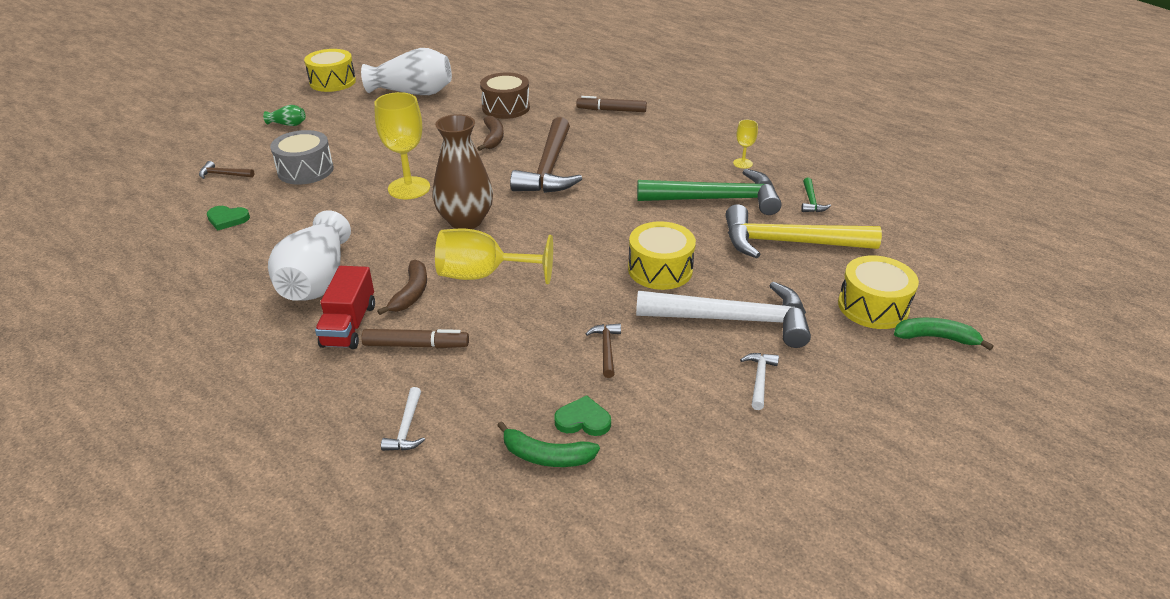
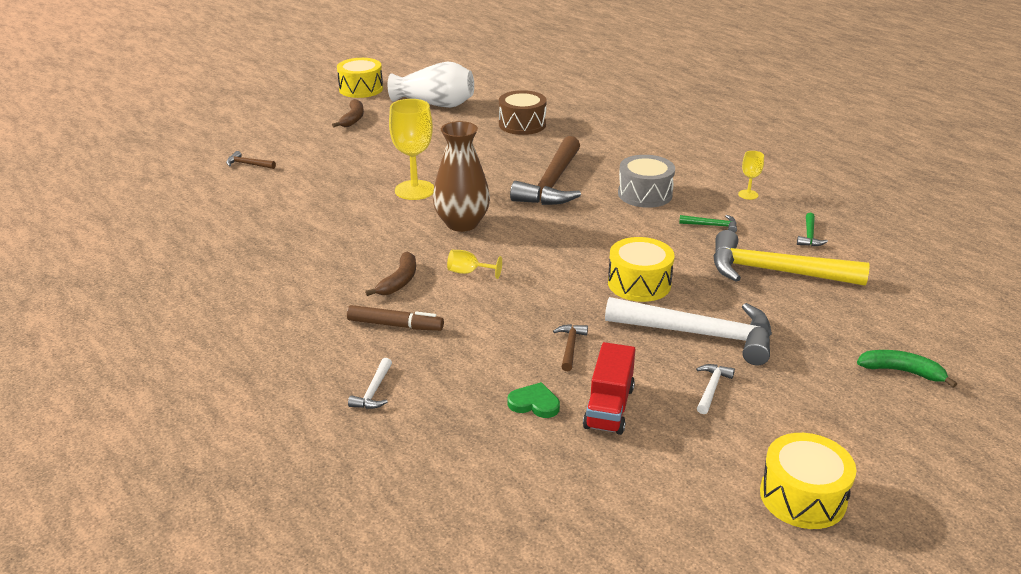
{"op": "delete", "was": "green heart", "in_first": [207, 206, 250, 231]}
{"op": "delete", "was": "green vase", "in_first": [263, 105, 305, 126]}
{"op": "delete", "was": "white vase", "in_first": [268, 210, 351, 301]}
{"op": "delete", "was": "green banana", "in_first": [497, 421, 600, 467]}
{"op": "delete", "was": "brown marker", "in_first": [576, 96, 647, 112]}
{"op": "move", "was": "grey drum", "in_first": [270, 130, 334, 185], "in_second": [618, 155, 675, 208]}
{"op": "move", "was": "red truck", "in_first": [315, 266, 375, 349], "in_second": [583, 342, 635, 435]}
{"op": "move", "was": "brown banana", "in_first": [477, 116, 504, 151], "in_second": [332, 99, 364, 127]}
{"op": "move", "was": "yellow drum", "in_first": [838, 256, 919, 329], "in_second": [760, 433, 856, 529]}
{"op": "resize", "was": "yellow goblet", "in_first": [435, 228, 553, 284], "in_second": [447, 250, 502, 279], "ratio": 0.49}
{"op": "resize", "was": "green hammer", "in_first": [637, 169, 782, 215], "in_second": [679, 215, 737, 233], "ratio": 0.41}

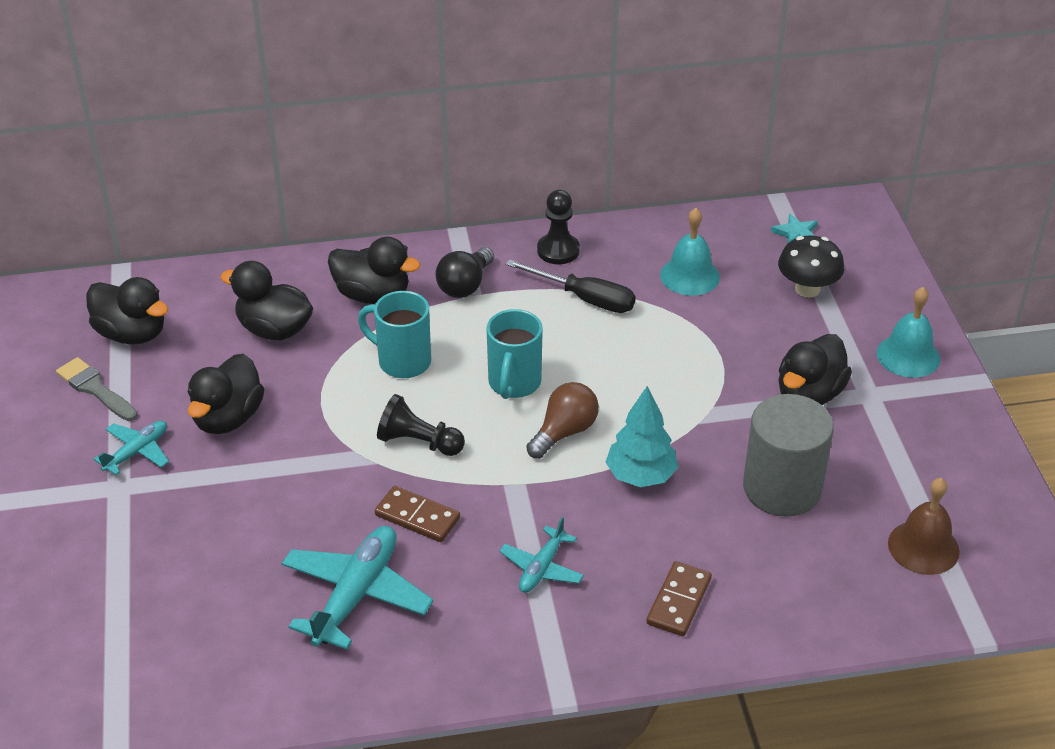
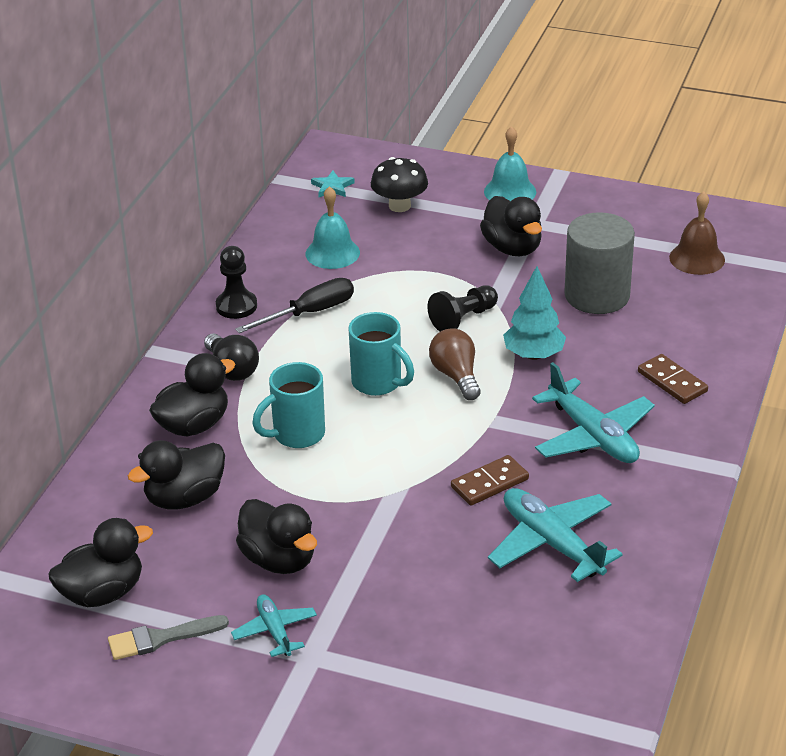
{"op": "move", "was": "black pawn", "in_first": [377, 394, 465, 456], "in_second": [427, 285, 498, 331]}
{"op": "resize", "was": "turquoise plane", "in_first": [499, 517, 584, 593], "in_second": [532, 362, 655, 463], "ratio": 1.77}

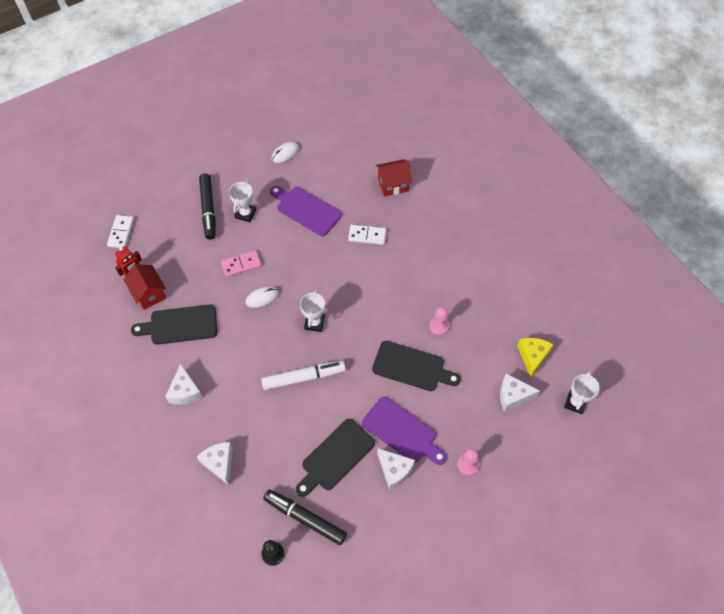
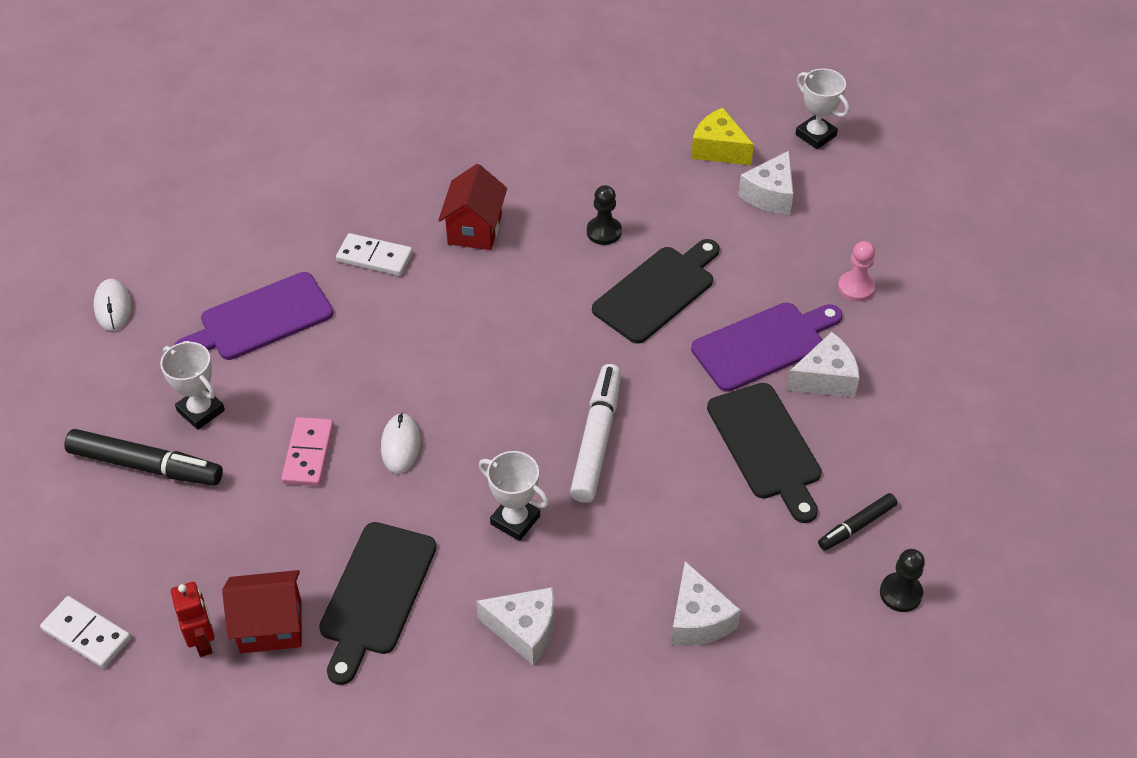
{"op": "move", "was": "white trophy", "in_first": [300, 290, 325, 332], "in_second": [479, 451, 549, 541]}
{"op": "move", "was": "red house", "in_first": [376, 159, 412, 197], "in_second": [438, 164, 507, 250]}
{"op": "recolor", "was": "pink pawn", "now": "black pawn", "in_first": [429, 307, 449, 335], "in_second": [587, 185, 622, 245]}
{"op": "rotate", "was": "white cheese", "in_first": [197, 442, 233, 485], "in_second": [671, 561, 741, 646], "clockwise": -105}
{"op": "rotate", "was": "white domino", "in_first": [348, 225, 386, 245], "in_second": [336, 233, 413, 276], "clockwise": 75}
{"op": "resize", "was": "black marker", "in_first": [263, 490, 347, 545], "in_second": [818, 493, 897, 551], "ratio": 0.57}

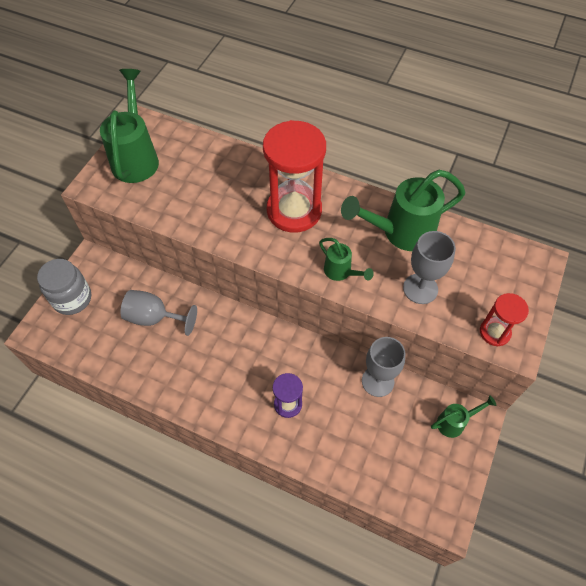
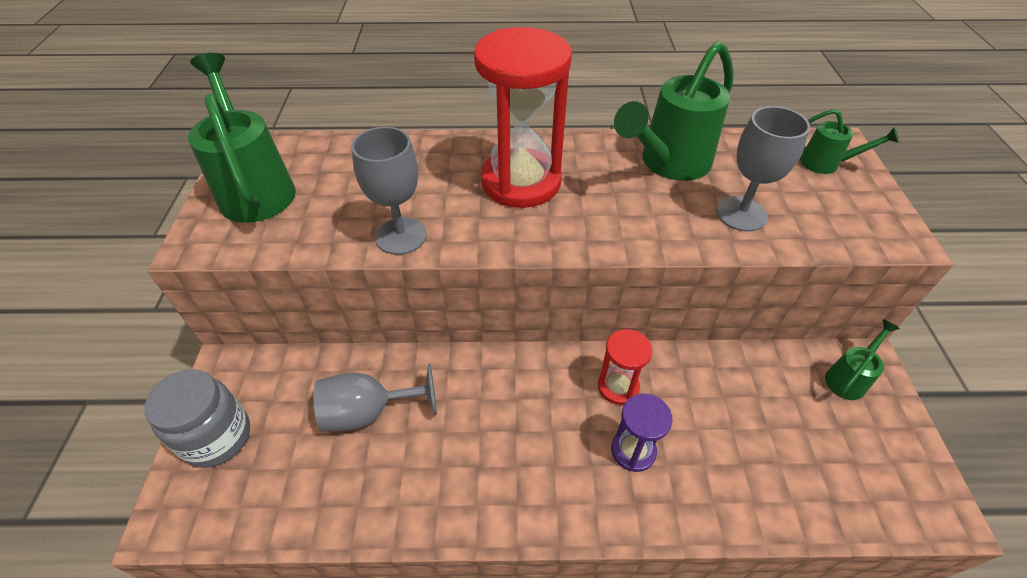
{"op": "move", "was": "green watering can", "in_first": [319, 238, 374, 281], "in_second": [800, 109, 899, 174]}
{"op": "move", "was": "grey goblet", "in_first": [362, 337, 406, 397], "in_second": [351, 127, 427, 255]}
{"op": "move", "was": "red hourglass", "in_first": [480, 293, 529, 346], "in_second": [598, 329, 652, 405]}

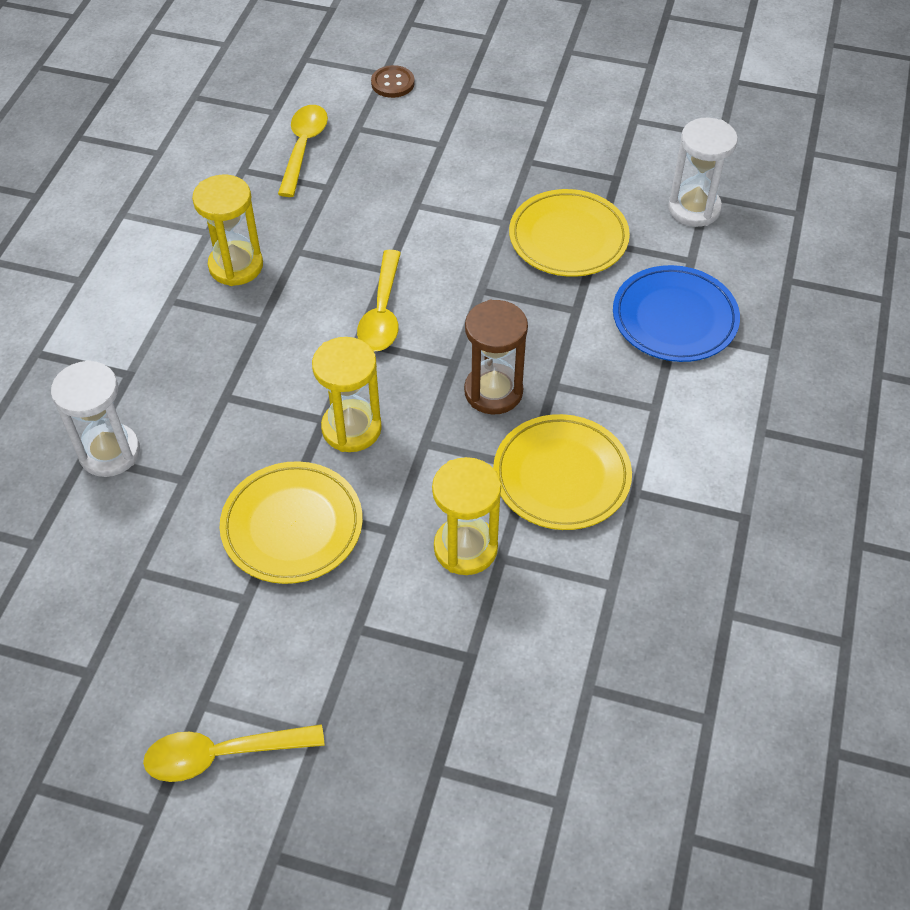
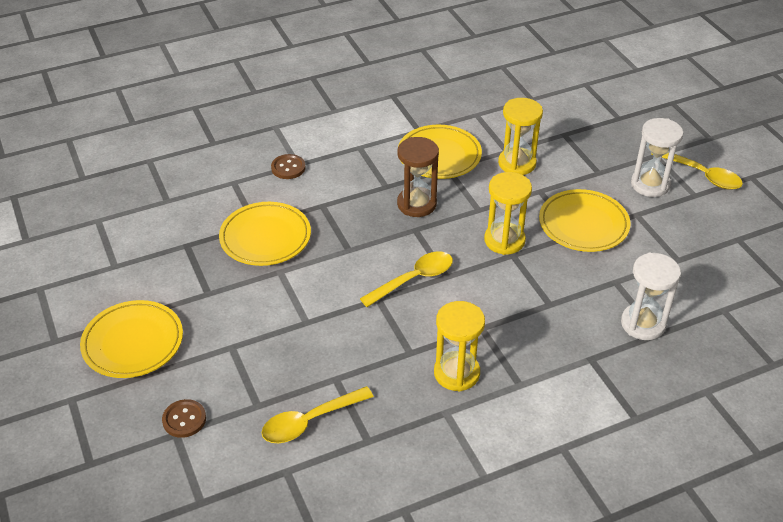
{"op": "insert", "now": "yellow plate", "in_second": [80, 300, 183, 378]}
{"op": "move", "was": "white hourglass", "in_first": [668, 118, 738, 227], "in_second": [631, 118, 683, 197]}
{"op": "replace", "was": "blue plate", "now": "brown button", "in_first": [613, 265, 740, 362], "in_second": [271, 154, 306, 179]}

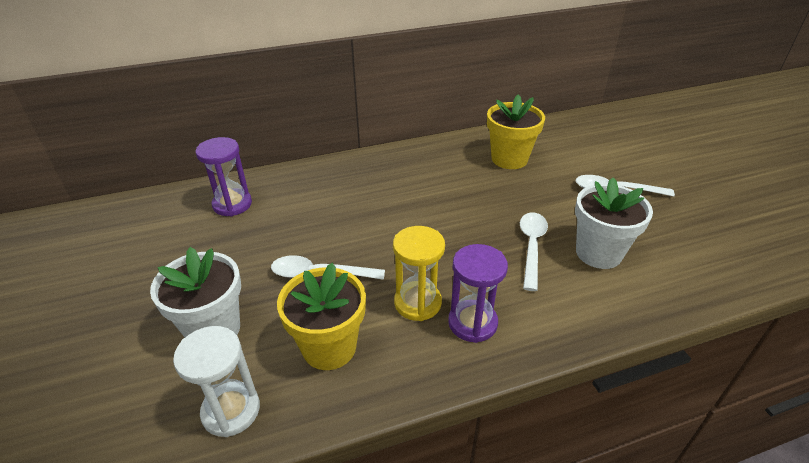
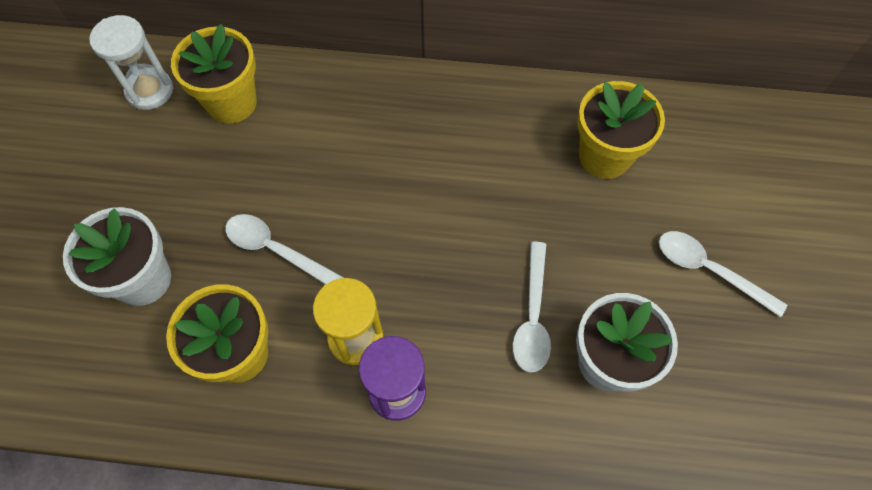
{"op": "move", "was": "white hourglass", "in_first": [173, 326, 260, 437], "in_second": [89, 15, 173, 110]}
{"op": "replace", "was": "purple hourglass", "now": "yellow flower pot", "in_first": [196, 137, 252, 216], "in_second": [171, 24, 257, 124]}
{"op": "rotate", "was": "white spoon", "in_first": [520, 213, 548, 291], "in_second": [512, 242, 551, 372], "clockwise": 150}

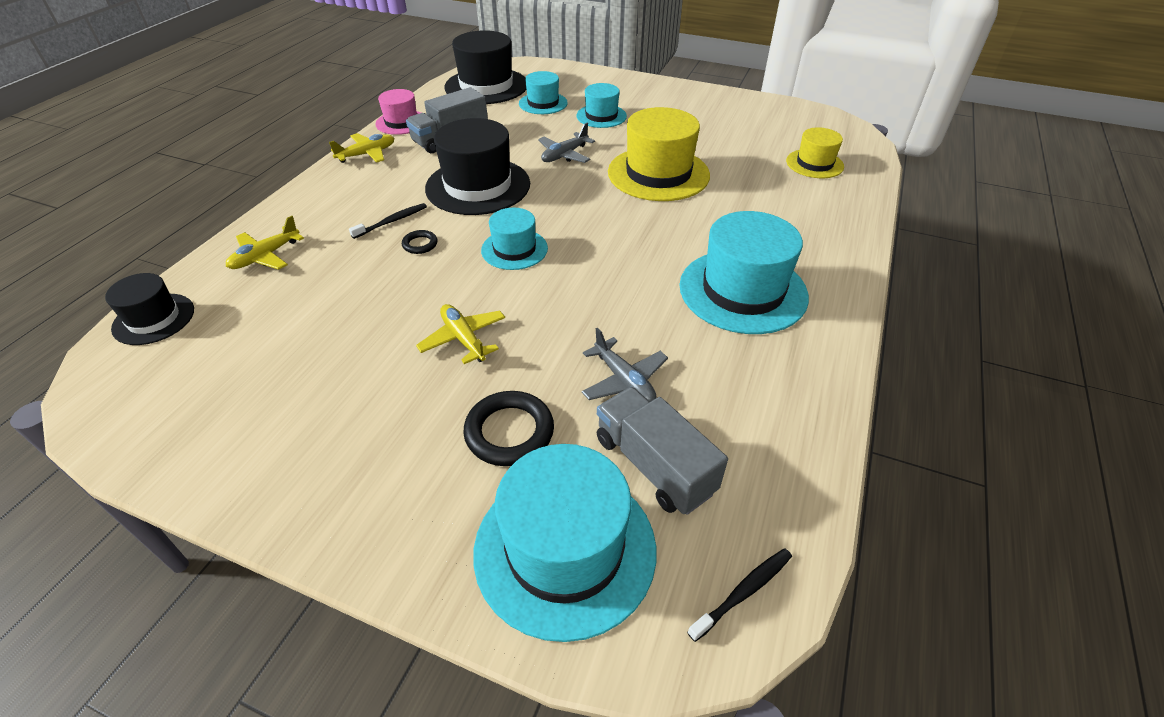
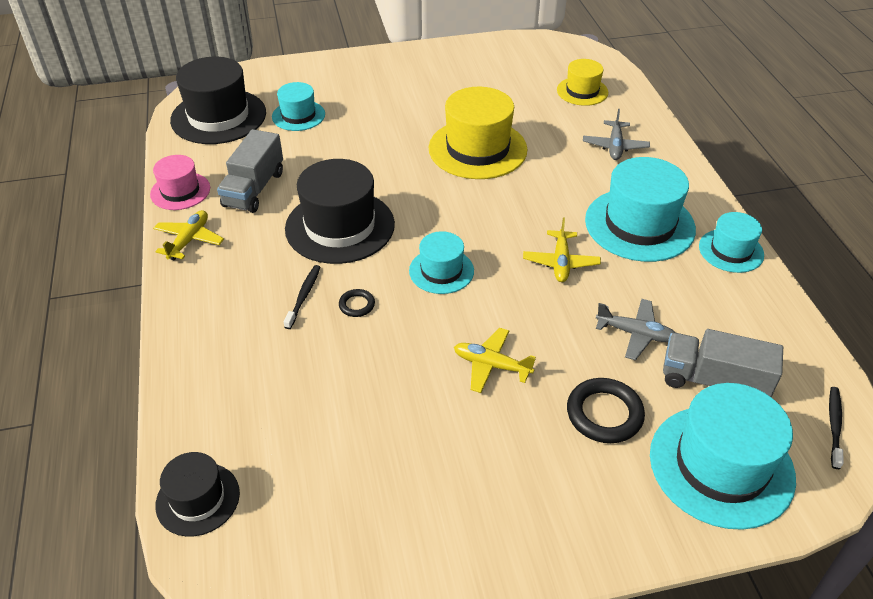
{"op": "move", "was": "yellow plane", "in_first": [226, 216, 304, 270], "in_second": [523, 217, 601, 282]}
{"op": "move", "was": "grey plane", "in_first": [538, 123, 595, 163], "in_second": [583, 109, 650, 160]}
{"op": "move", "was": "turquoise hat", "in_first": [576, 83, 627, 128], "in_second": [699, 212, 764, 273]}

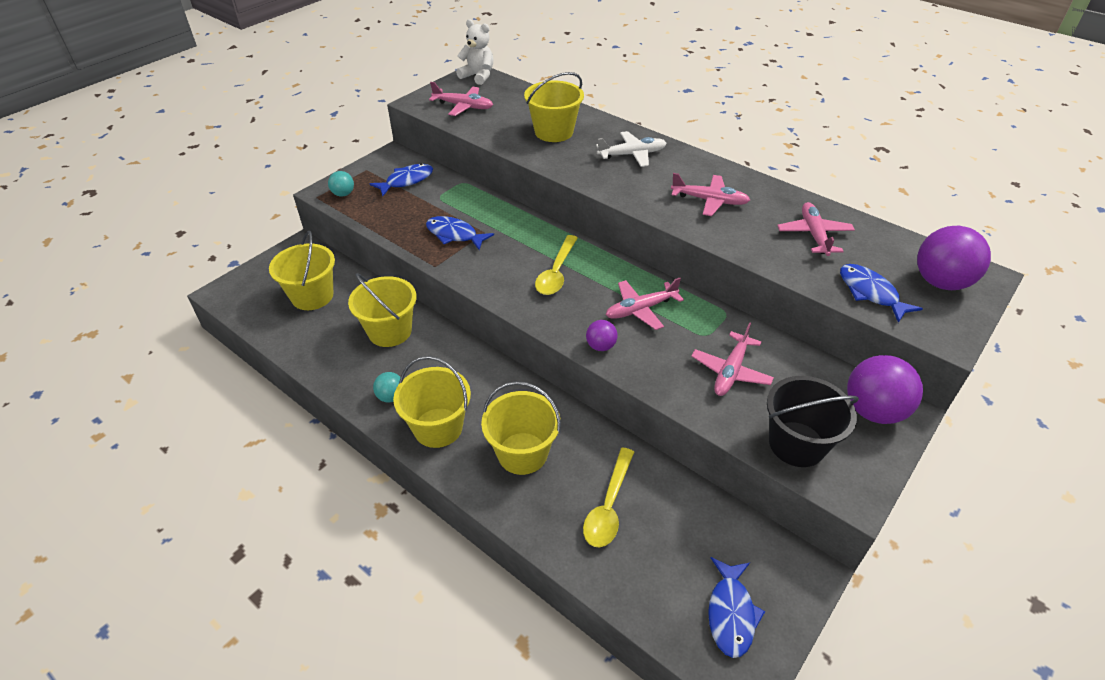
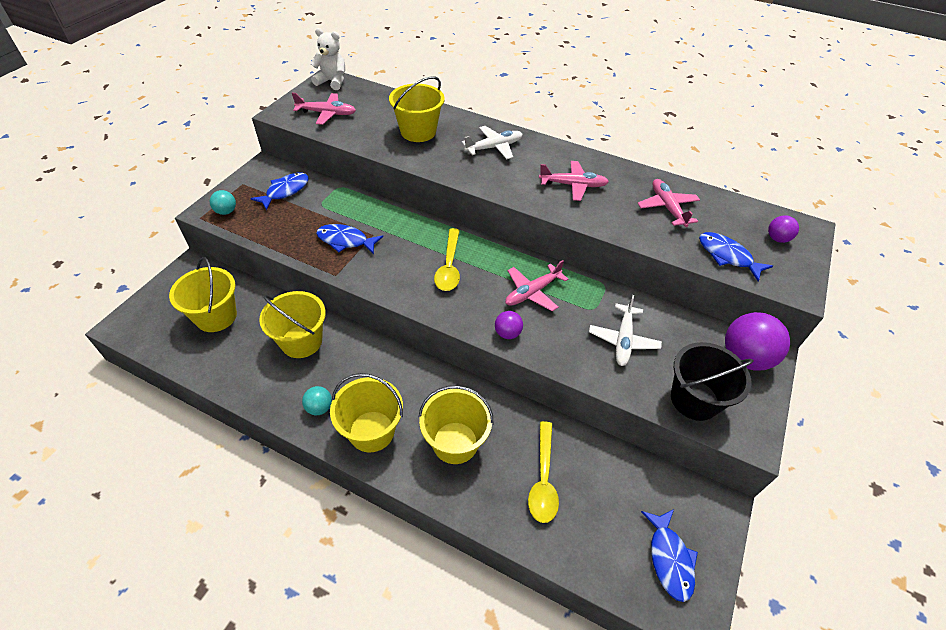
{"op": "recolor", "was": "pink plane", "now": "white plane", "in_first": [691, 322, 774, 396], "in_second": [589, 295, 662, 366]}
{"op": "resize", "was": "purple ball", "in_first": [917, 226, 991, 290], "in_second": [768, 215, 799, 243], "ratio": 0.51}

